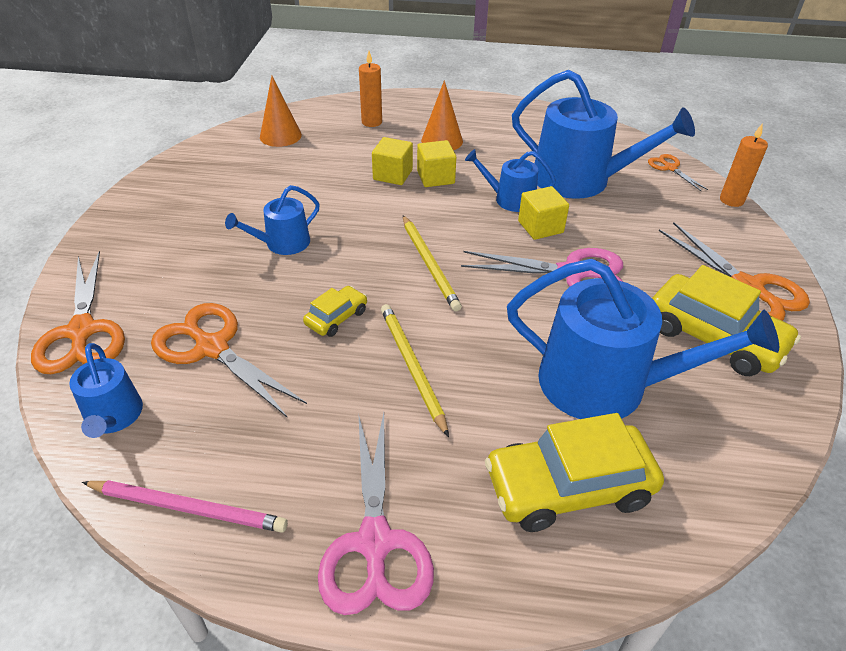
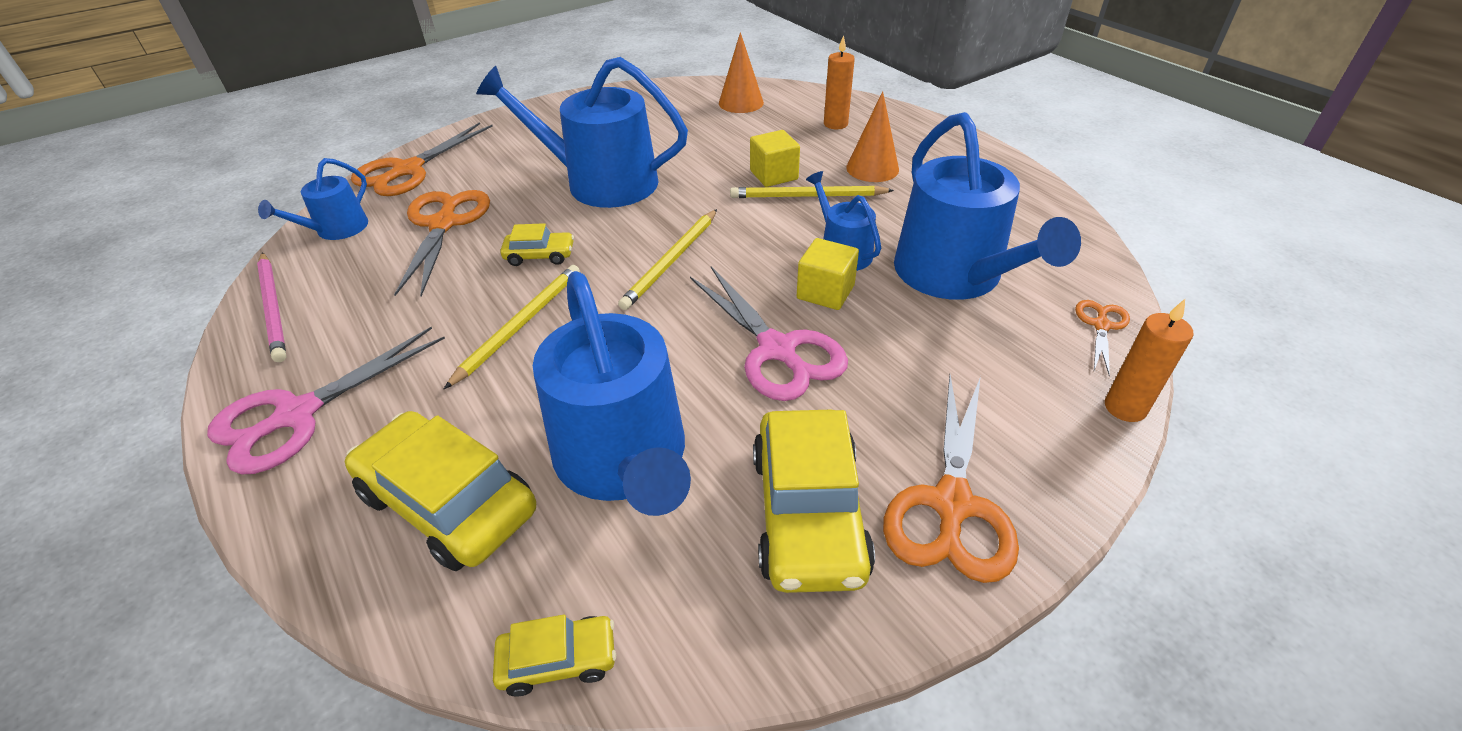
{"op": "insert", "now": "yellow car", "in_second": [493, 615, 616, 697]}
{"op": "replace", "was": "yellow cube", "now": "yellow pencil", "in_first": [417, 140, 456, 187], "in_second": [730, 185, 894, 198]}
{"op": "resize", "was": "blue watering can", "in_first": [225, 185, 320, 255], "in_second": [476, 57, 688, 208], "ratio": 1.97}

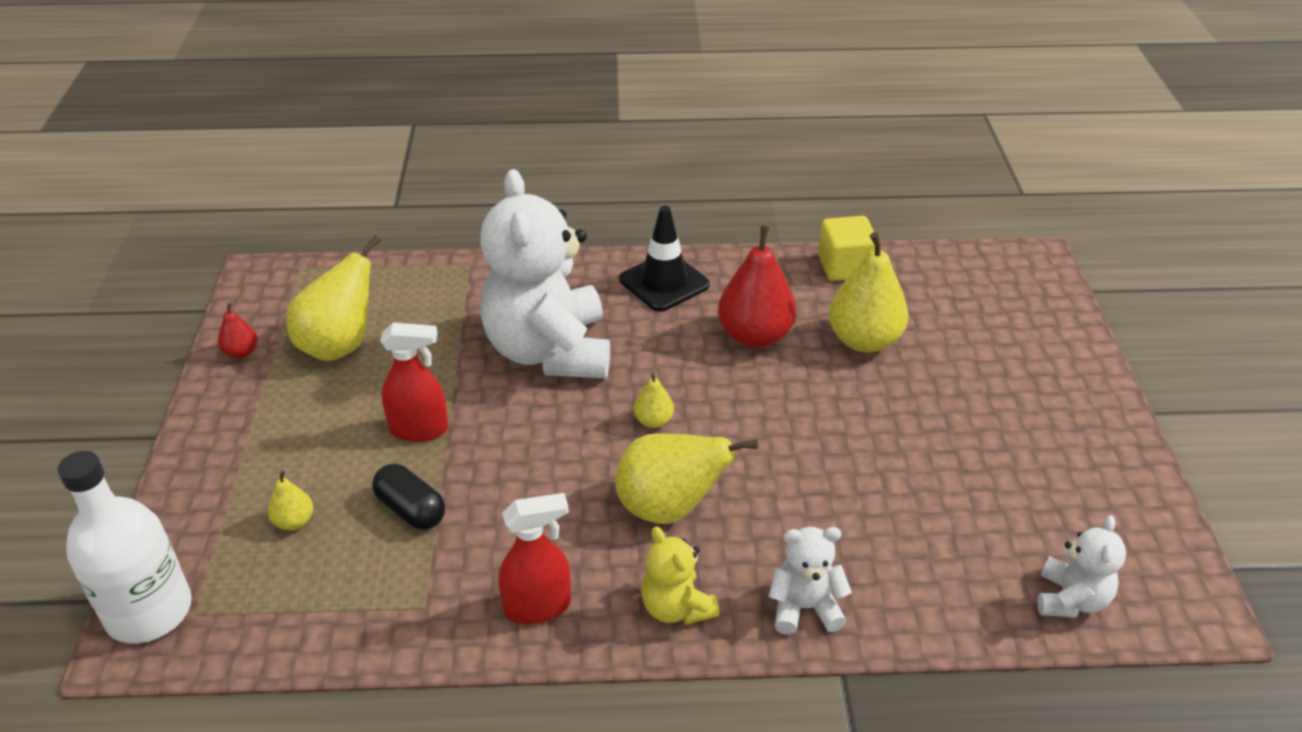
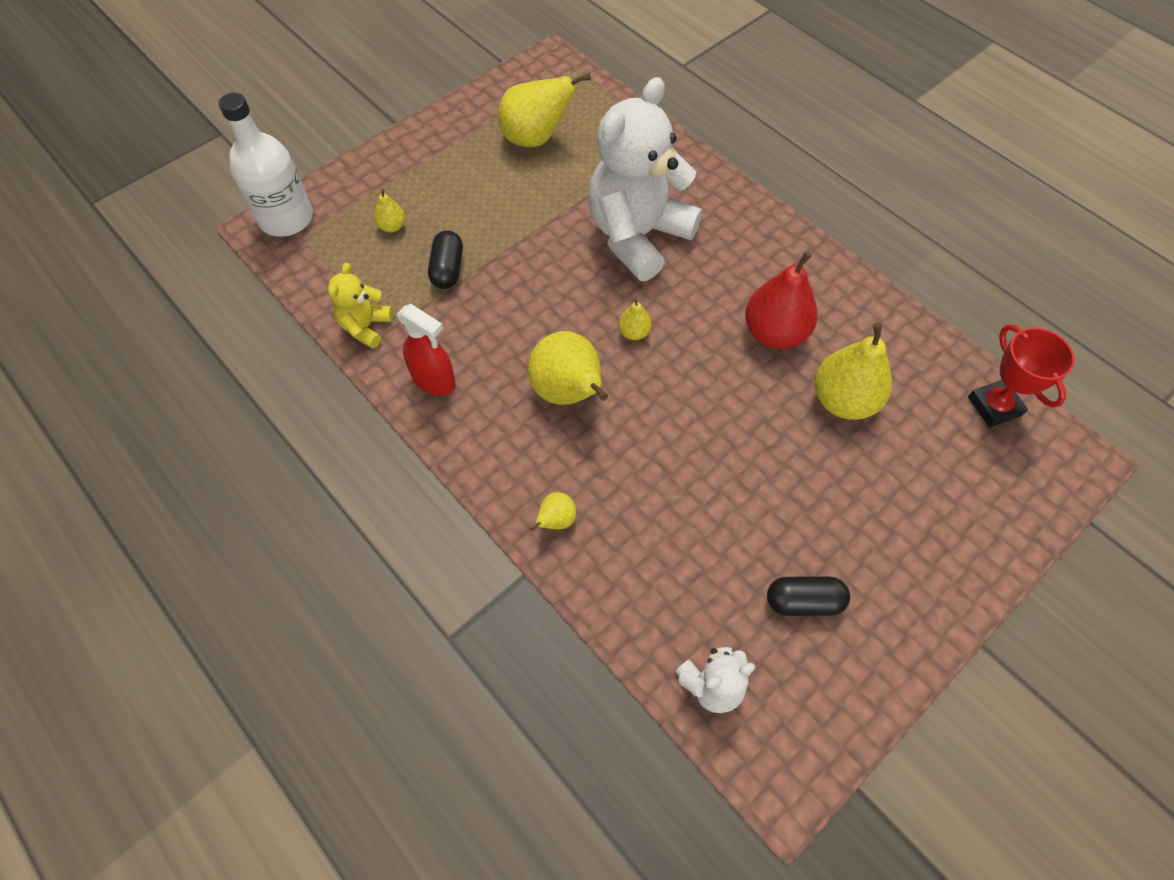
{"op": "delete", "was": "red pear", "in_first": [218, 302, 258, 359]}
{"op": "delete", "was": "red spray bottle", "in_first": [380, 323, 449, 442]}
{"op": "delete", "was": "black traffic cone", "in_first": [619, 206, 710, 312]}
{"op": "delete", "was": "yellow cube", "in_first": [818, 216, 875, 281]}
{"op": "insert", "now": "black capsule", "in_second": [767, 576, 850, 616]}
{"op": "insert", "now": "red trophy", "in_second": [968, 324, 1075, 428]}
{"op": "move", "was": "yellow teddy bear", "in_first": [641, 527, 719, 625], "in_second": [328, 263, 393, 349]}
{"op": "replace", "was": "white teddy bear", "now": "yellow pear", "in_first": [769, 527, 852, 635], "in_second": [530, 492, 577, 531]}

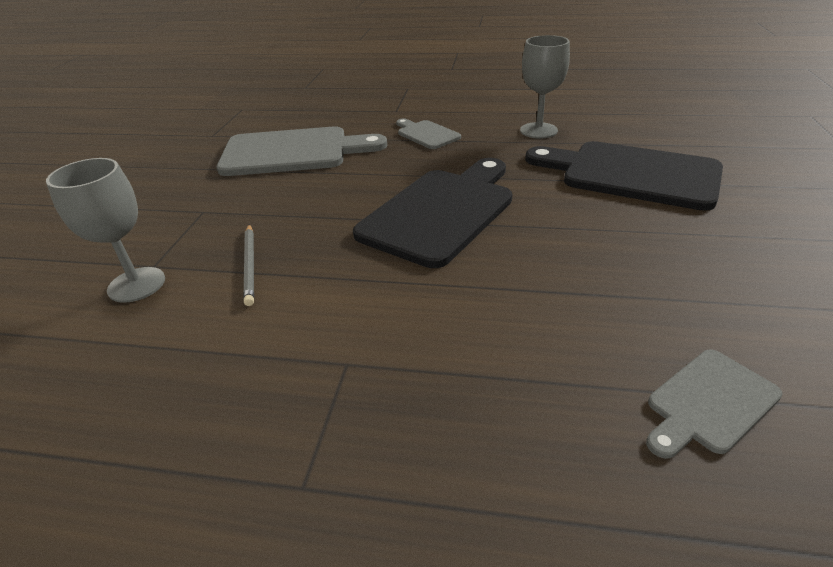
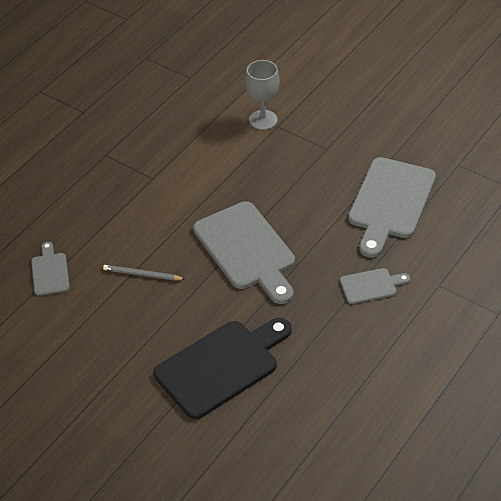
{"op": "delete", "was": "grey goblet", "in_first": [520, 35, 570, 139]}
{"op": "move", "was": "grey pencil", "in_first": [243, 224, 254, 306], "in_second": [103, 265, 185, 280]}
{"op": "recolor", "was": "black cutting board", "now": "grey cutting board", "in_first": [353, 158, 512, 268], "in_second": [193, 201, 295, 304]}

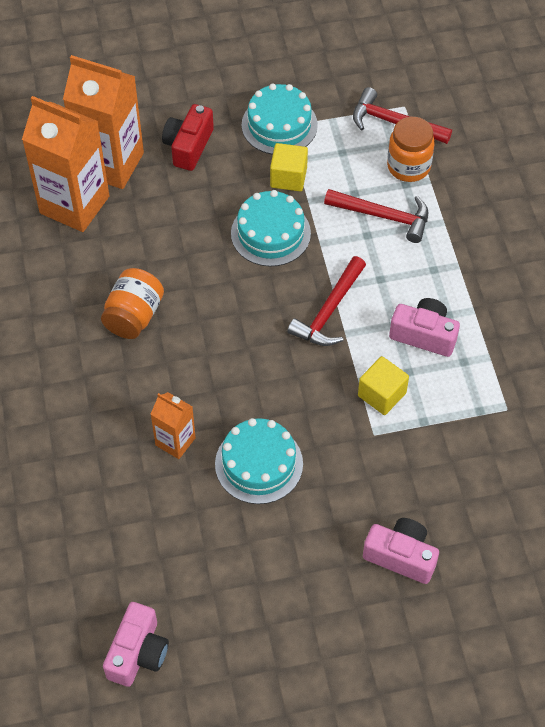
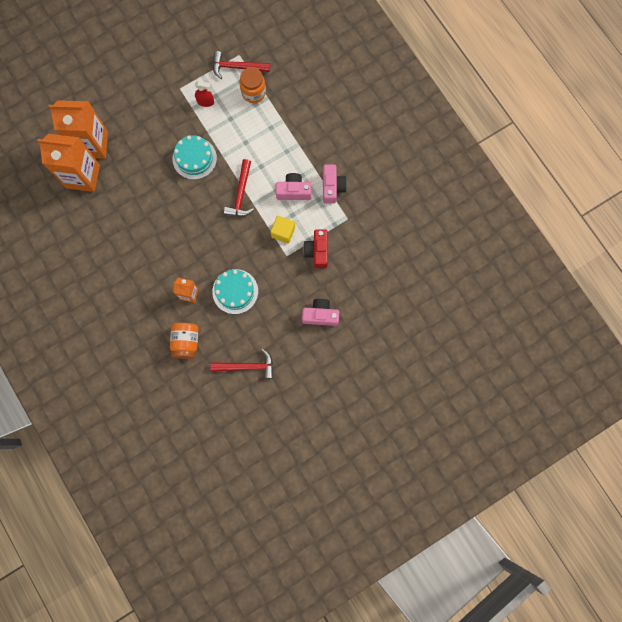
{"op": "delete", "was": "turquoise cake", "in_first": [241, 84, 318, 155]}
{"op": "delete", "was": "yellow cube", "in_first": [270, 143, 308, 191]}
{"op": "insert", "now": "red spray bottle", "in_second": [195, 81, 214, 107]}
{"op": "move", "was": "orange jar", "in_first": [101, 268, 164, 339], "in_second": [170, 323, 198, 359]}
{"op": "move", "was": "pink camera", "in_first": [103, 602, 169, 687], "in_second": [323, 165, 347, 204]}
{"op": "move", "was": "red camera", "in_first": [162, 104, 214, 171], "in_second": [303, 230, 328, 268]}
{"op": "move", "was": "red hammer", "in_first": [324, 189, 428, 243], "in_second": [211, 349, 273, 379]}

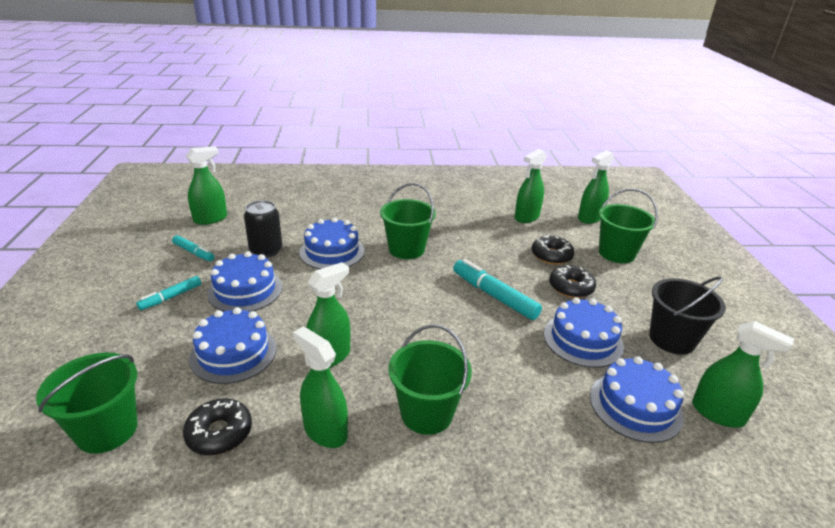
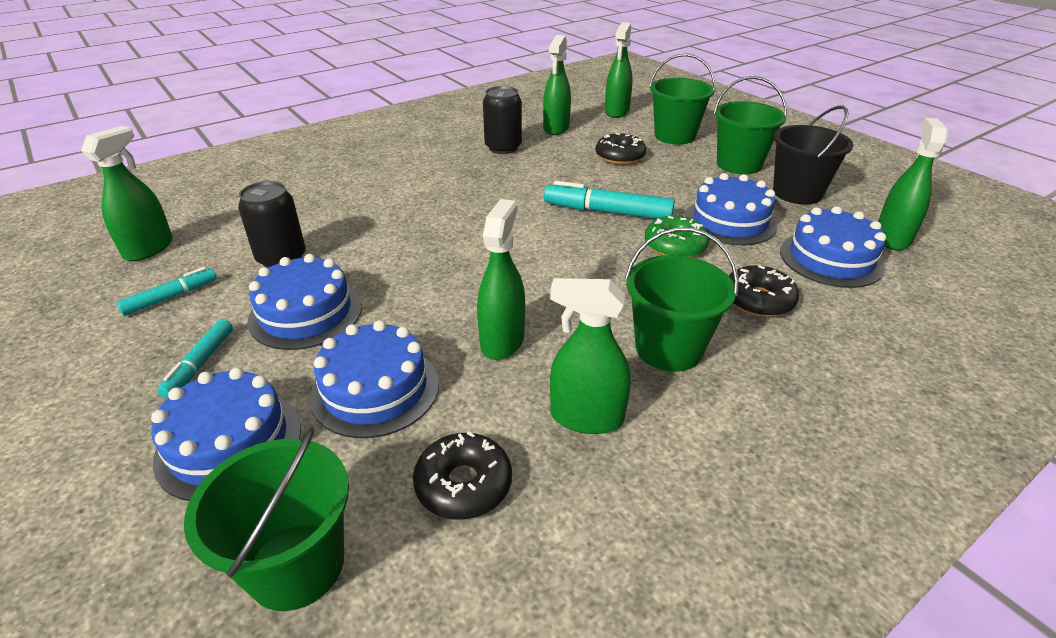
{"op": "insert", "now": "black can", "in_second": [483, 86, 522, 154]}
{"op": "insert", "now": "green donut", "in_second": [645, 216, 709, 257]}
{"op": "move", "was": "blue cake", "in_first": [299, 217, 365, 269], "in_second": [151, 367, 301, 501]}
{"op": "move", "was": "green bucket", "in_first": [380, 183, 436, 259], "in_second": [714, 76, 787, 175]}
{"op": "move", "was": "black donut", "in_first": [549, 265, 596, 298], "in_second": [729, 265, 799, 317]}
{"op": "rotate", "was": "turquoise marker", "in_first": [172, 235, 215, 261], "in_second": [116, 267, 217, 316], "clockwise": -45}
{"op": "rotate", "was": "green spray bottle", "in_first": [692, 321, 794, 428], "in_second": [878, 117, 948, 250], "clockwise": -75}

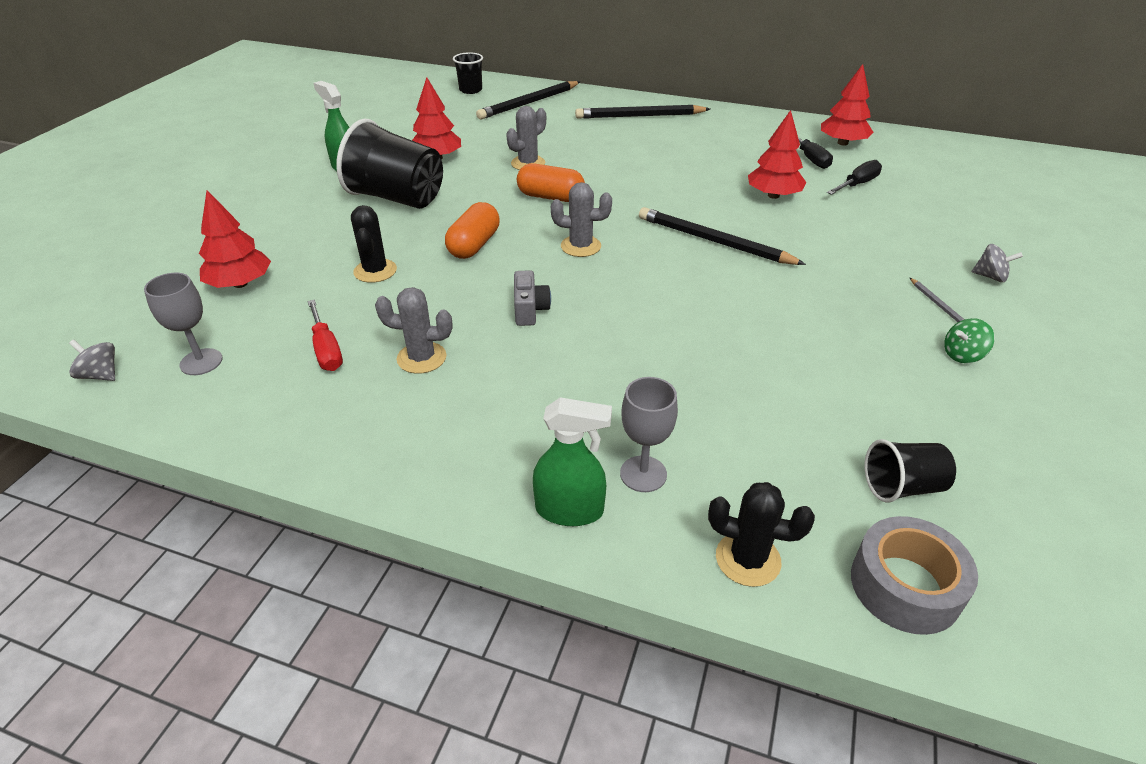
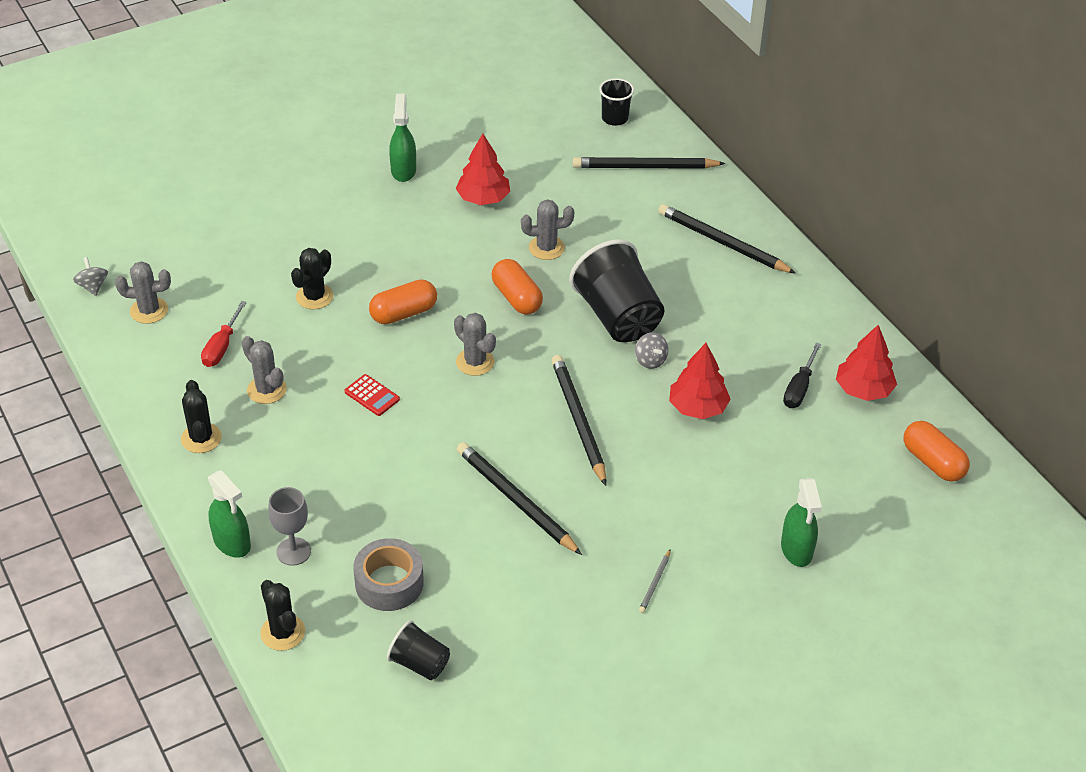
{"op": "delete", "was": "red tree", "in_first": [199, 190, 271, 288]}
{"op": "delete", "was": "black screwdriver", "in_first": [827, 160, 882, 195]}
{"op": "delete", "was": "green spinning top", "in_first": [944, 318, 994, 363]}
{"op": "insert", "now": "black cactus", "in_second": [181, 380, 222, 453]}
{"op": "insert", "now": "black pencil", "in_second": [457, 442, 582, 555]}
{"op": "insert", "now": "green spray bottle", "in_second": [781, 478, 822, 567]}
{"op": "insert", "now": "orange capsule", "in_second": [904, 421, 970, 482]}
{"op": "move", "was": "black cup", "in_first": [336, 119, 443, 209], "in_second": [569, 239, 664, 342]}
{"op": "move", "was": "grey tape", "in_first": [851, 516, 978, 635], "in_second": [353, 538, 424, 611]}
{"op": "move", "was": "grey spinning top", "in_first": [972, 244, 1023, 282], "in_second": [635, 332, 668, 369]}
{"op": "replace", "was": "grey goblet", "now": "grey cactus", "in_first": [144, 273, 223, 375], "in_second": [115, 261, 171, 324]}
{"op": "replace", "was": "grey camera", "now": "red calculator", "in_first": [514, 270, 551, 326], "in_second": [344, 374, 400, 416]}

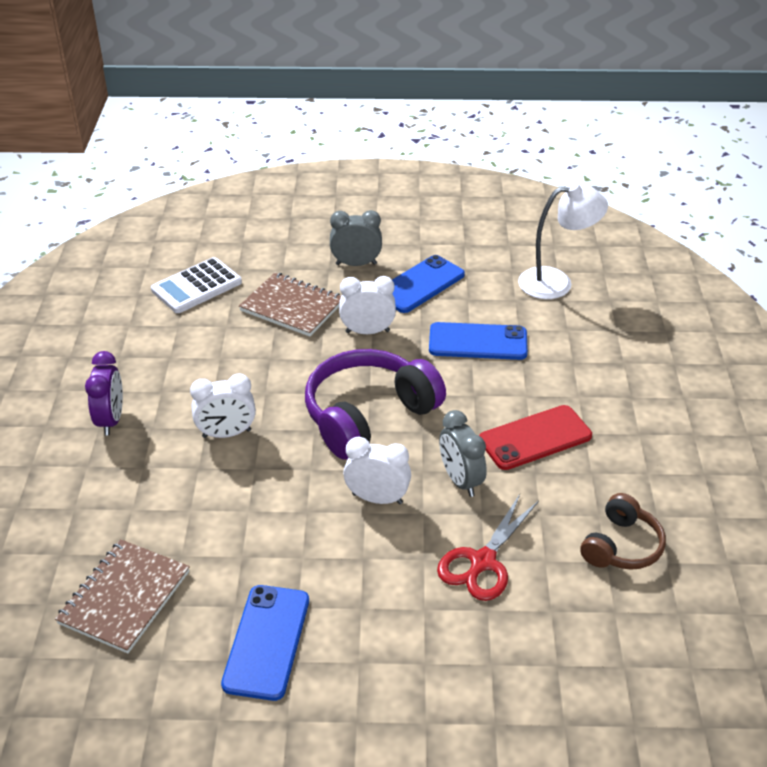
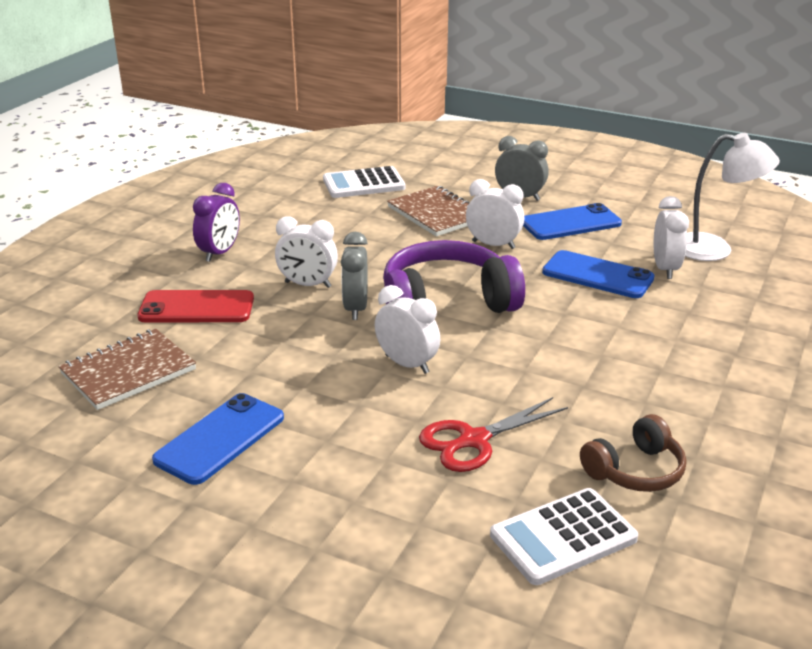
{"op": "insert", "now": "white calculator", "in_second": [490, 488, 638, 585]}
{"op": "insert", "now": "white clock", "in_second": [654, 196, 689, 279]}
{"op": "move", "was": "grey clock", "in_first": [439, 410, 487, 497], "in_second": [341, 232, 368, 320]}
{"op": "move", "was": "red phone", "in_first": [479, 405, 592, 470], "in_second": [137, 290, 254, 322]}

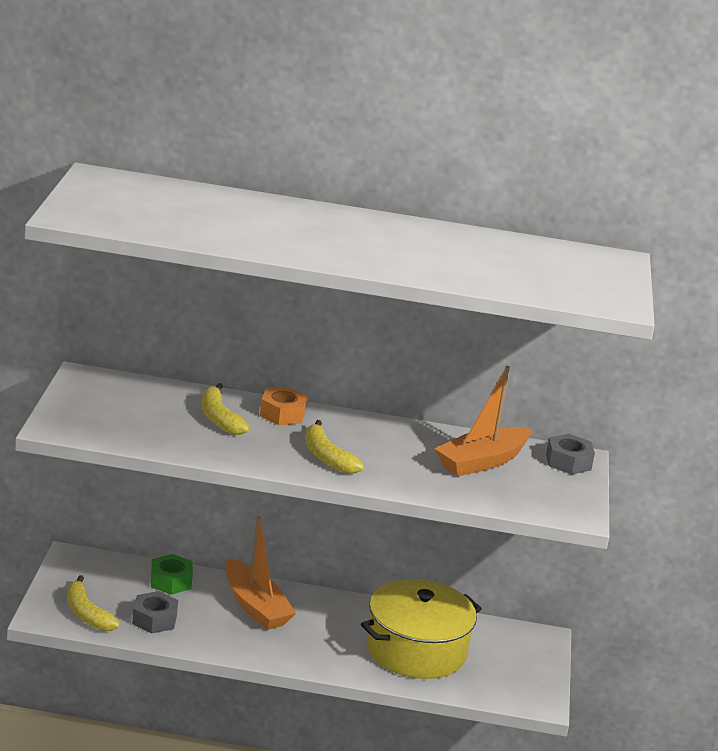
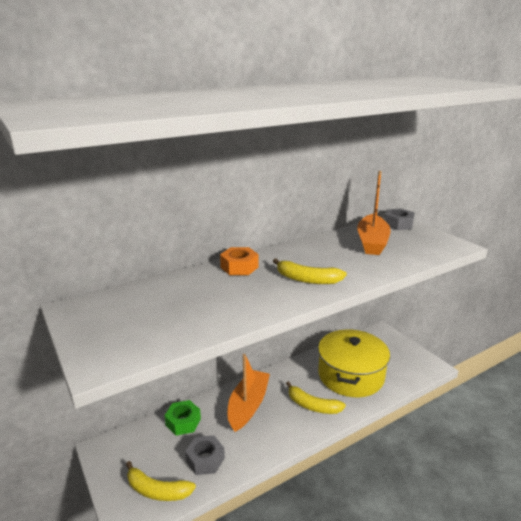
{"op": "move", "was": "yellow banana", "in_first": [202, 383, 250, 435], "in_second": [286, 381, 346, 414]}
{"op": "rotate", "was": "orange boat", "in_first": [225, 516, 296, 630], "in_second": [227, 354, 270, 432], "clockwise": -90}

